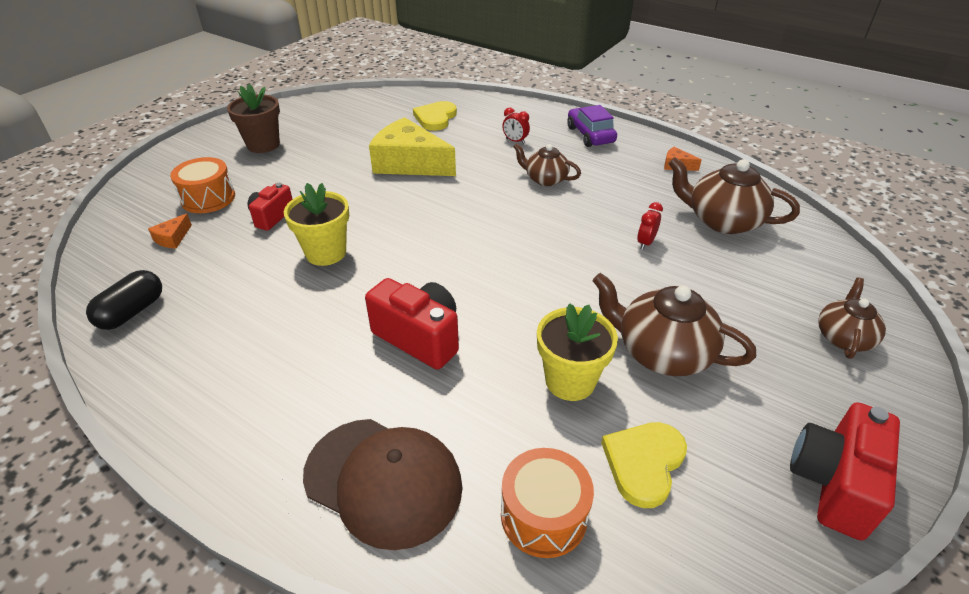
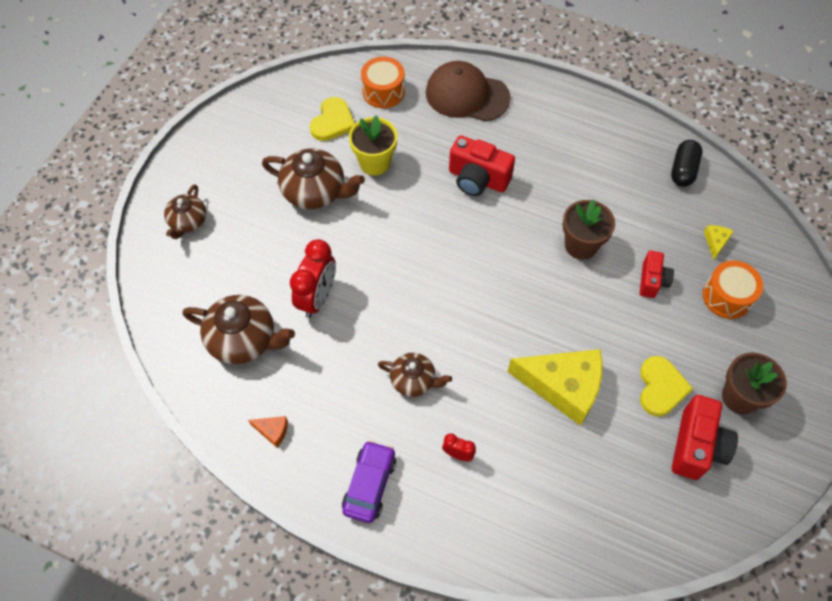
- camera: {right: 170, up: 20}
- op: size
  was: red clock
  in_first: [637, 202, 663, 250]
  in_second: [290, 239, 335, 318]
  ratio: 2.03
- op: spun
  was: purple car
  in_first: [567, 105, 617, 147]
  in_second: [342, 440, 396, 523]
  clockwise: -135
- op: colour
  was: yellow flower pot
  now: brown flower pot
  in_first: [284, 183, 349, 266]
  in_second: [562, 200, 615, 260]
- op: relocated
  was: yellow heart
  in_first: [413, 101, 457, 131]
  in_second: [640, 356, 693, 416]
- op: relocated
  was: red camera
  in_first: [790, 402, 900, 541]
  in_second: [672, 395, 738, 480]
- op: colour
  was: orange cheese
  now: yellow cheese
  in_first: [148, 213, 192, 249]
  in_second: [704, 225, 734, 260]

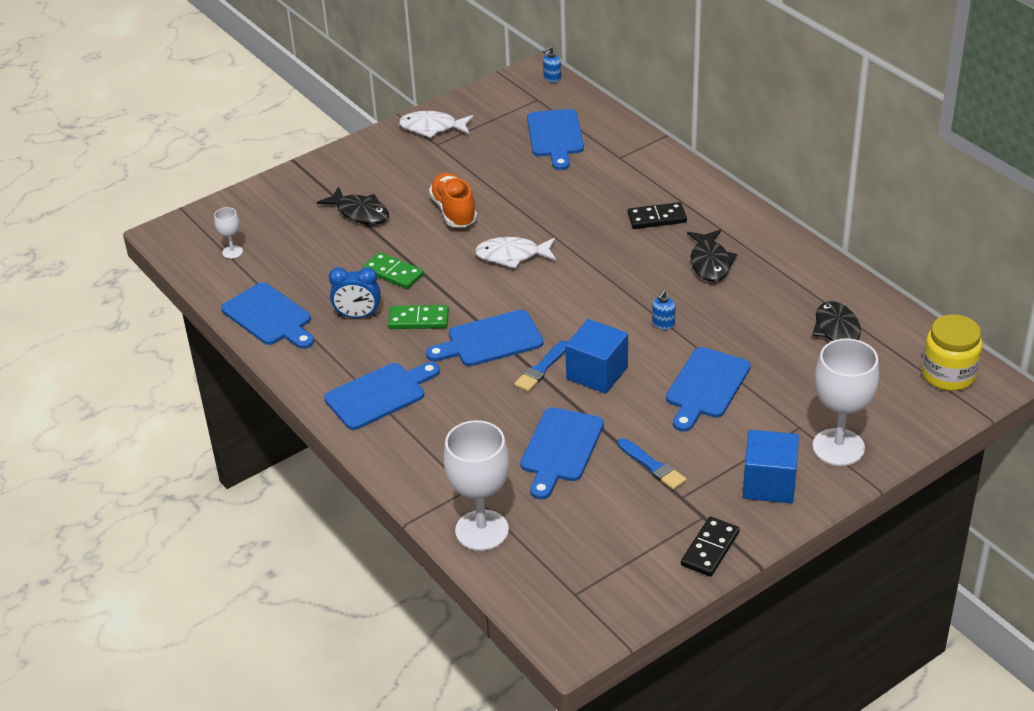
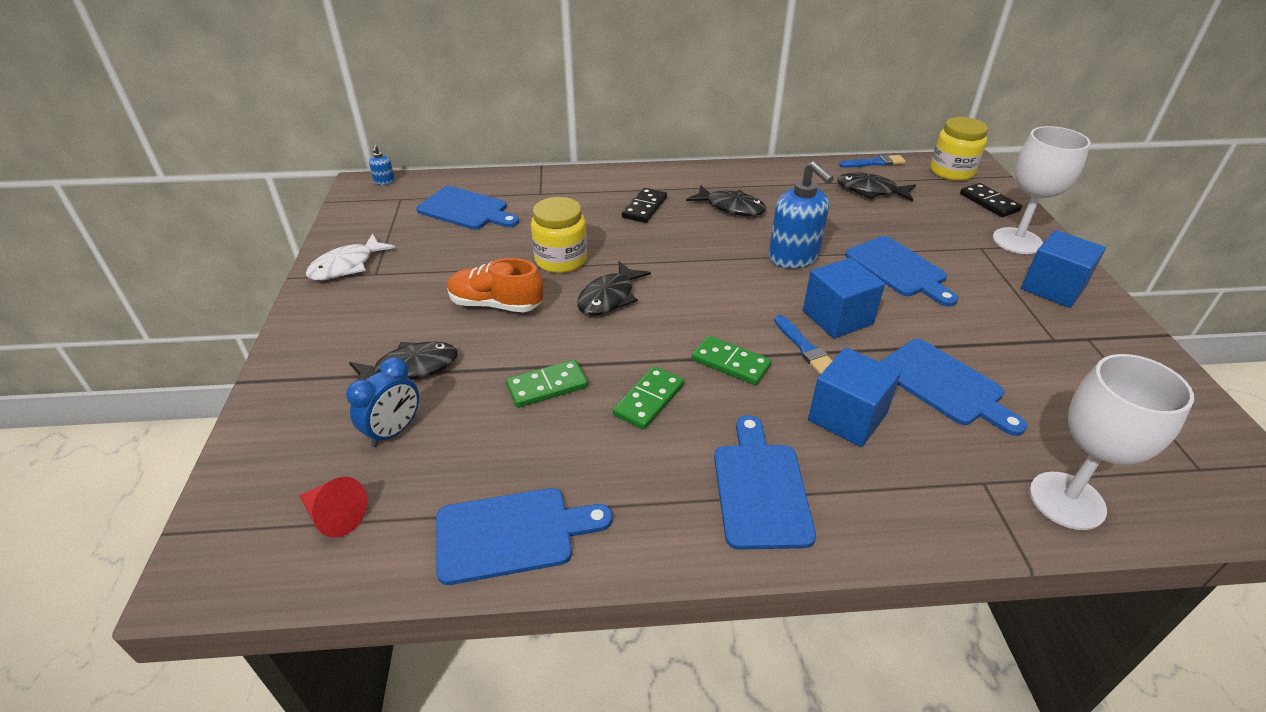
- camera: {right: -60, up: 0}
- op: exchanged
  was: white goblet
  now: red cone
  in_first: [214, 207, 243, 259]
  in_second: [299, 477, 367, 538]
- op: relocated
  was: blue clock
  in_first: [329, 267, 381, 318]
  in_second: [346, 357, 419, 447]
- op: appeared
  now: yellow jar
  in_second: [531, 197, 587, 273]
- op: colour
  was: white fish
  now: black fish
  in_first: [475, 237, 556, 269]
  in_second: [577, 261, 651, 316]
- op: exchanged
  was: blue cutting board
  now: green domino
  in_first: [426, 310, 543, 366]
  in_second: [692, 336, 772, 385]
- op: size
  was: blue soap dispenser
  in_first: [652, 290, 675, 330]
  in_second: [769, 161, 834, 269]
  ratio: 2.28
- op: appeared
  now: blue cube
  in_second: [808, 347, 901, 447]
- op: relocated
  was: blue brush
  in_first: [618, 438, 686, 490]
  in_second: [839, 155, 906, 168]
- op: relocated
  was: black domino
  in_first: [681, 516, 740, 577]
  in_second: [960, 183, 1022, 217]

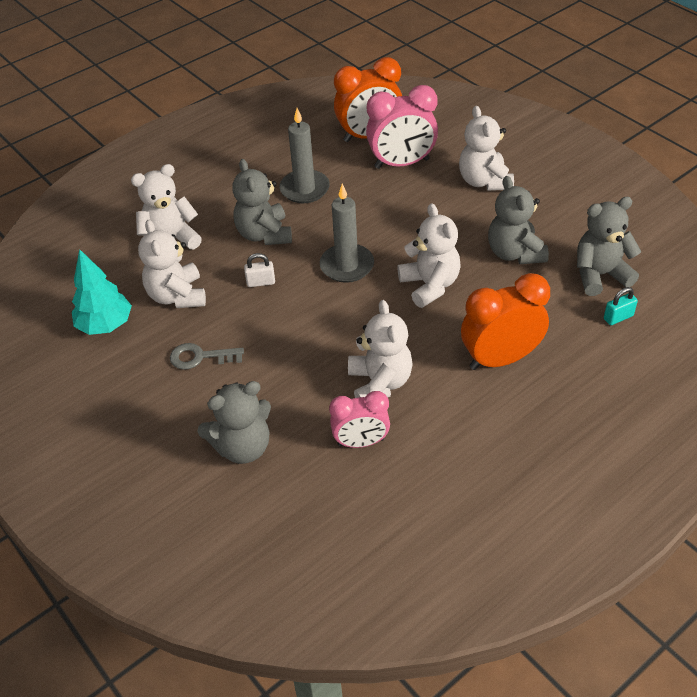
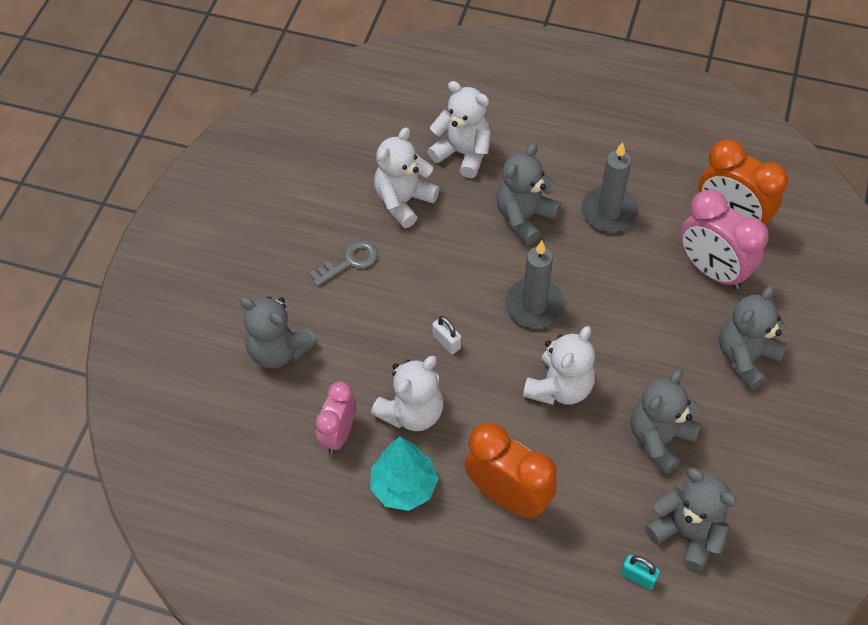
- camera: {right: 55, up: 10}
- op: spun
  was: grey key
  in_first: [170, 343, 244, 370]
  in_second: [309, 240, 378, 286]
  clockwise: 90
- op: spun
  was: pink clock
  in_first: [329, 391, 390, 448]
  in_second: [315, 381, 356, 454]
  clockwise: 60
- op: relocated
  was: turquoise tree
  in_first: [72, 249, 132, 335]
  in_second: [370, 436, 438, 511]
- op: relocated
  was: white padlock
  in_first: [244, 253, 275, 287]
  in_second: [432, 316, 461, 354]
- op: colour
  was: white teddy bear
  now: grey teddy bear
  in_first: [459, 106, 514, 191]
  in_second: [719, 286, 787, 390]

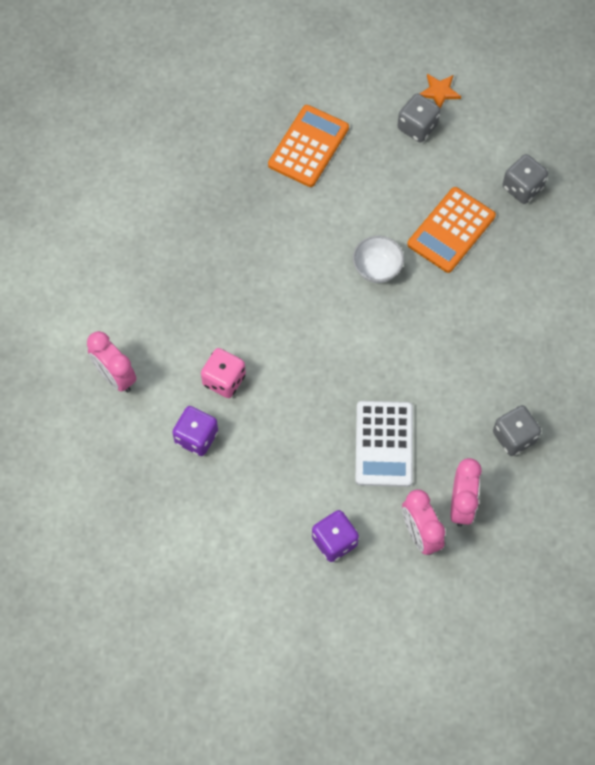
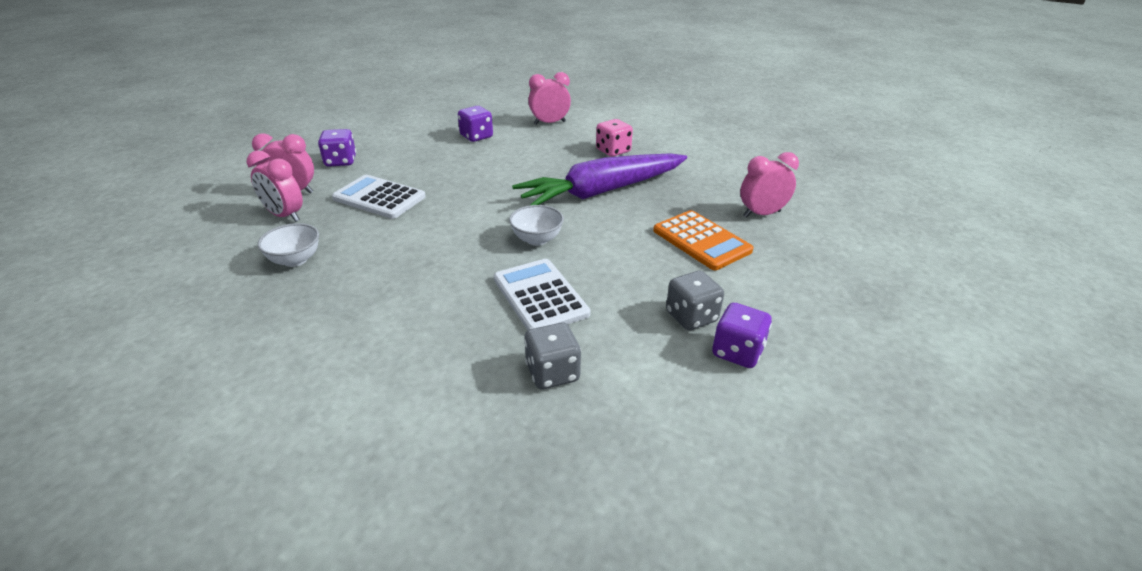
- camera: {right: 115, up: -30}
- op: exchanged
  was: grey dice
  now: white bowl
  in_first: [493, 405, 541, 456]
  in_second: [258, 223, 319, 267]
- op: colour
  was: orange calculator
  now: white calculator
  in_first: [407, 187, 496, 273]
  in_second: [494, 259, 590, 330]
- op: appeared
  now: purple carrot
  in_second: [512, 153, 687, 205]
- op: relocated
  was: pink dice
  in_first: [201, 348, 246, 398]
  in_second: [596, 119, 633, 157]
- op: exchanged
  was: orange star
  now: purple dice
  in_first: [420, 74, 461, 109]
  in_second: [712, 303, 772, 368]
- op: appeared
  now: pink clock
  in_second: [740, 152, 799, 218]

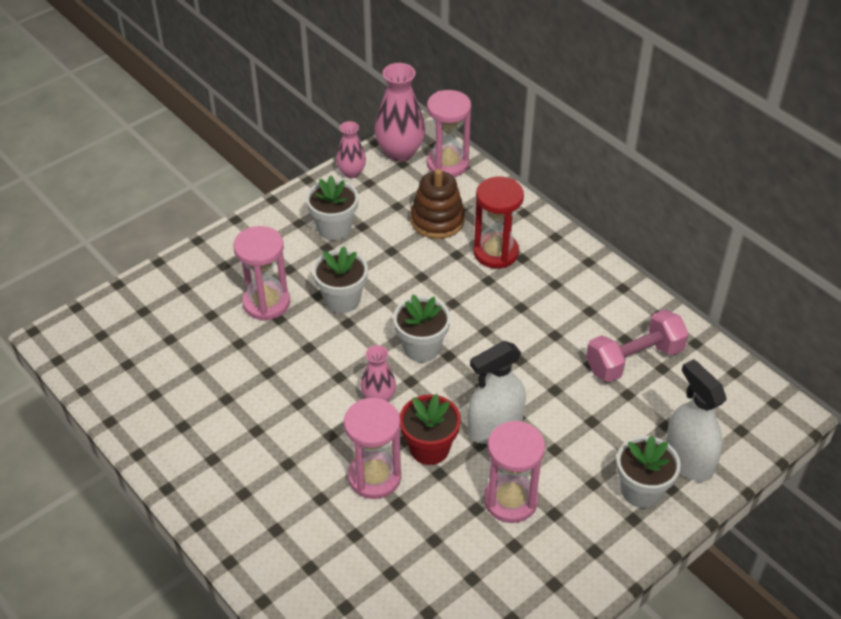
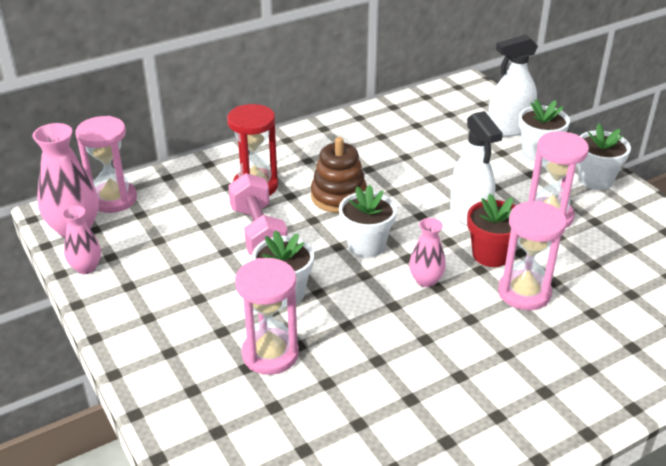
- camera: {right: -80, up: -10}
- op: relocated
  was: pink dumbbell
  in_first: [586, 309, 689, 382]
  in_second: [228, 173, 288, 255]
- op: relocated
  was: brown stacking toy
  in_first: [411, 169, 465, 239]
  in_second: [311, 137, 367, 213]
- op: relocated
  was: white flower pot
  in_first: [306, 175, 358, 240]
  in_second: [578, 123, 631, 190]

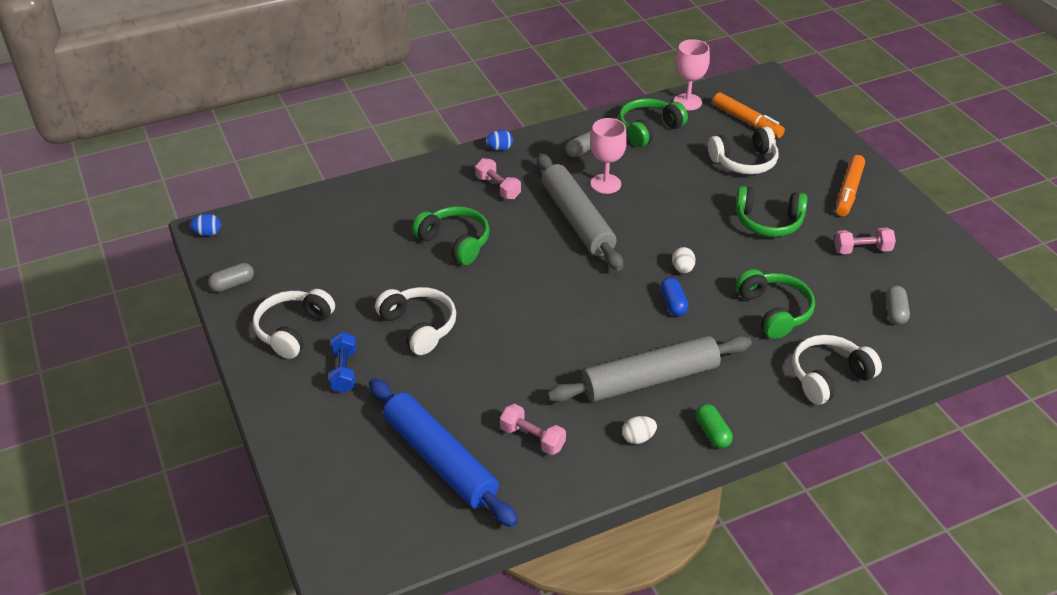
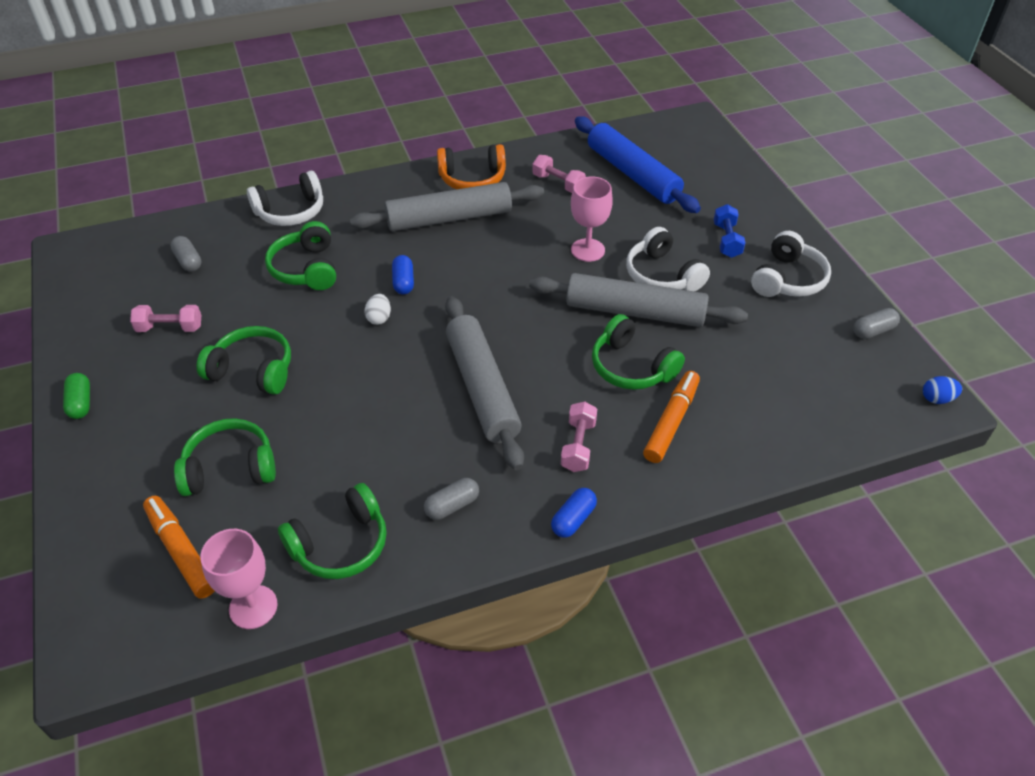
- camera: {right: -175, up: 5}
- op: relocated
  was: green capsule
  in_first: [696, 404, 733, 448]
  in_second: [63, 373, 90, 419]
- op: spun
  was: grey capsule
  in_first: [886, 285, 910, 325]
  in_second: [170, 236, 201, 272]
  clockwise: -45
- op: colour
  was: white headphones
  now: green headphones
  in_first: [708, 127, 779, 174]
  in_second: [174, 418, 276, 496]
- op: exchanged
  was: white egg
  now: orange headphones
  in_first: [622, 416, 657, 444]
  in_second: [437, 144, 506, 189]
- op: appeared
  now: grey rolling pin
  in_second: [529, 273, 748, 327]
- op: exchanged
  was: blue egg
  now: blue capsule
  in_first: [486, 130, 513, 151]
  in_second: [551, 488, 597, 538]
- op: spun
  was: pink dumbbell
  in_first: [475, 158, 521, 199]
  in_second: [561, 401, 597, 472]
  clockwise: 45
- op: relocated
  was: pink goblet
  in_first: [590, 118, 627, 194]
  in_second: [571, 177, 613, 262]
- op: relocated
  was: orange marker
  in_first: [836, 155, 865, 216]
  in_second: [643, 371, 700, 463]

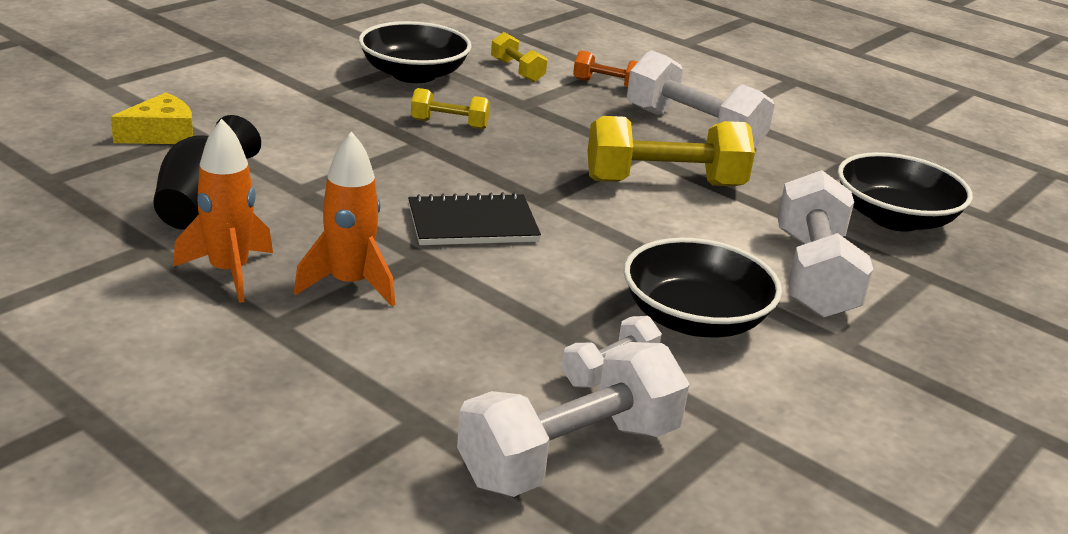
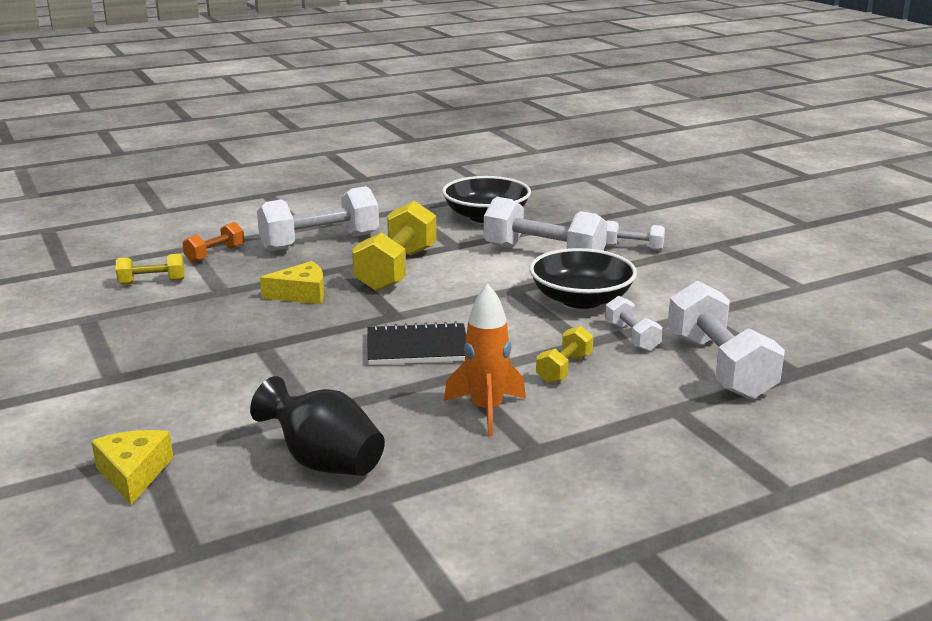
- camera: {right: -65, up: -5}
- op: appeared
  now: yellow cheese
  in_second: [260, 261, 324, 304]
- op: spun
  was: black notebook
  in_first: [408, 192, 541, 245]
  in_second: [367, 321, 466, 365]
  clockwise: 75
- op: relocated
  was: yellow dumbbell
  in_first: [411, 88, 490, 129]
  in_second: [536, 326, 594, 383]
- op: appeared
  now: white dumbbell
  in_second: [606, 221, 665, 251]
- op: missing
  was: orange rocket
  in_first: [173, 119, 273, 303]
- op: missing
  was: black bowl
  in_first: [359, 21, 472, 83]

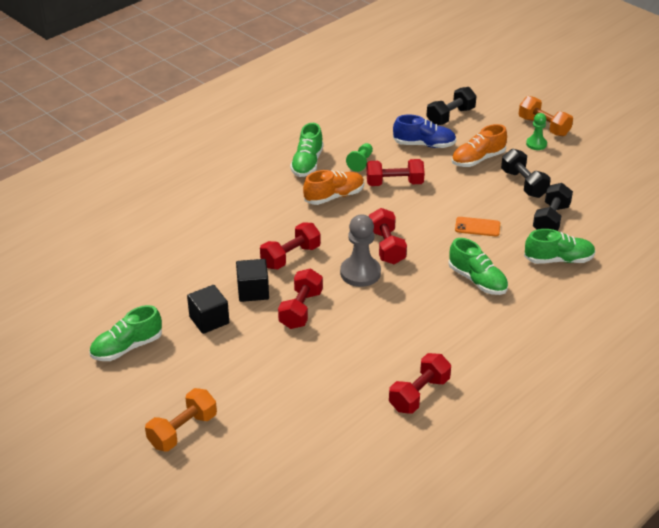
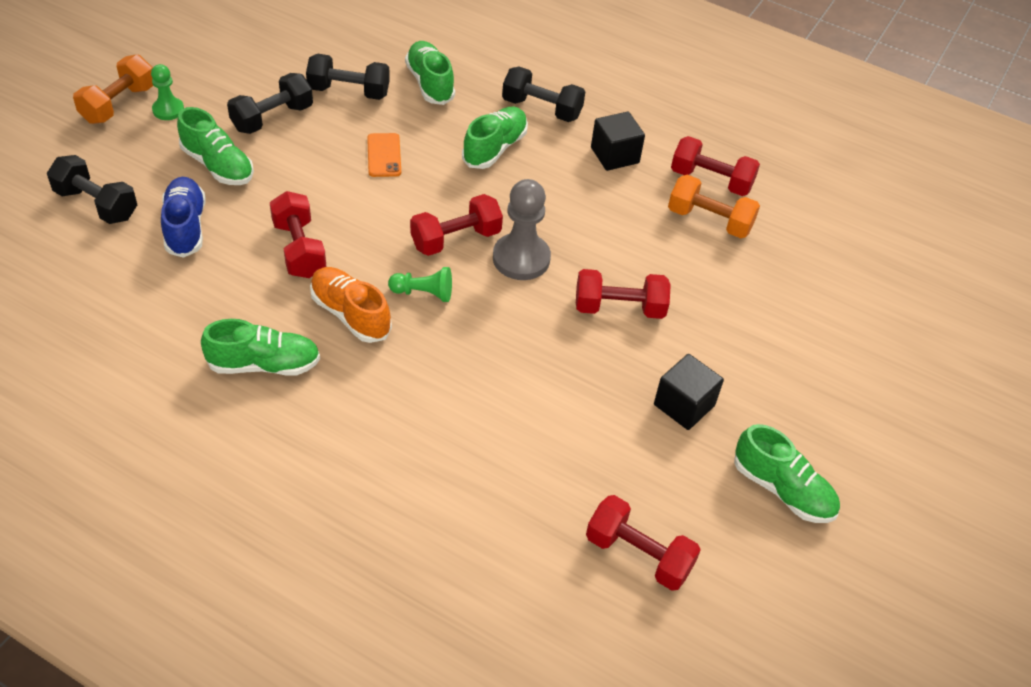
- camera: {right: -110, up: 10}
- op: colour
  was: orange shoe
  now: green shoe
  in_first: [451, 124, 507, 167]
  in_second: [177, 107, 254, 185]
- op: relocated
  was: green pawn
  in_first: [346, 143, 373, 172]
  in_second: [388, 267, 452, 302]
- op: appeared
  now: black dumbbell
  in_second: [502, 67, 585, 122]
- op: relocated
  was: red dumbbell
  in_first: [260, 222, 321, 269]
  in_second: [586, 495, 701, 591]
- op: relocated
  was: black cube
  in_first: [236, 259, 269, 302]
  in_second: [591, 112, 645, 171]
- op: relocated
  was: orange dumbbell
  in_first: [145, 388, 217, 451]
  in_second: [668, 175, 760, 238]

